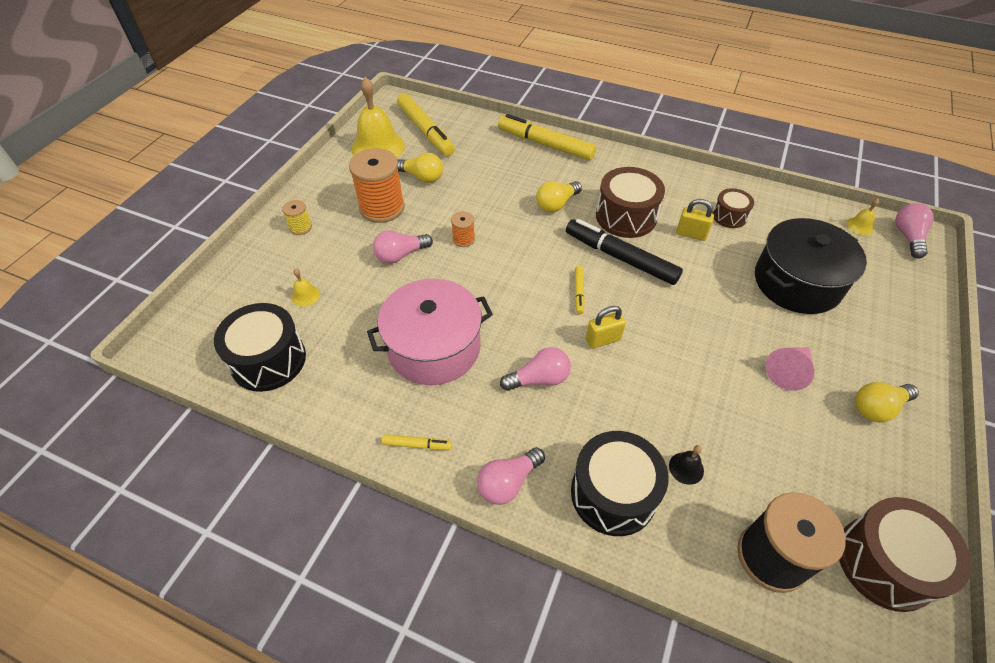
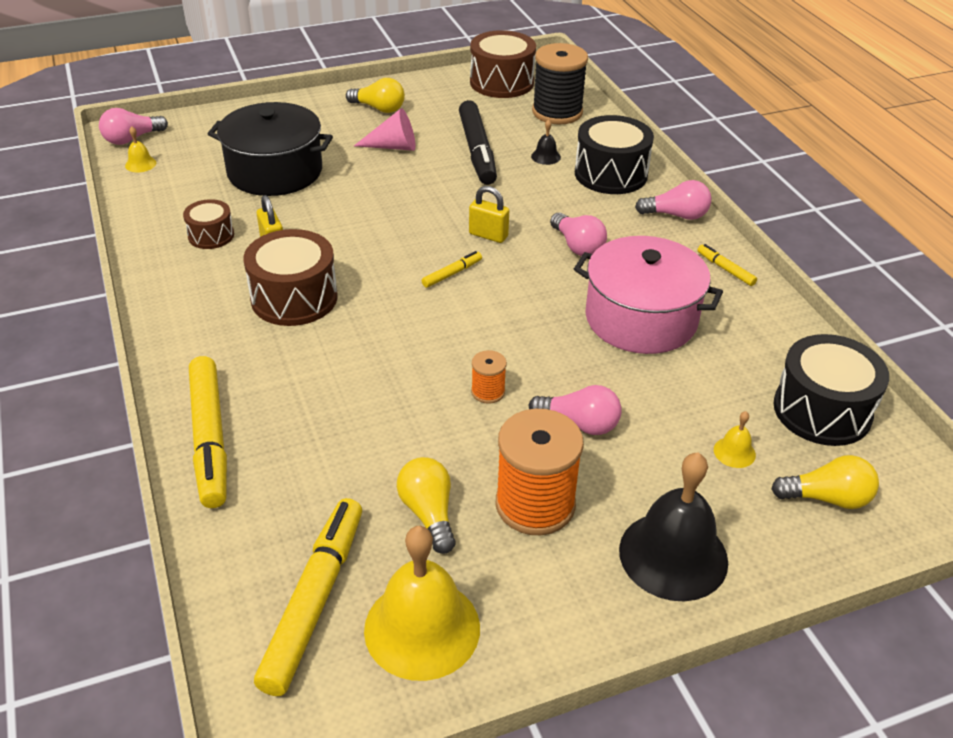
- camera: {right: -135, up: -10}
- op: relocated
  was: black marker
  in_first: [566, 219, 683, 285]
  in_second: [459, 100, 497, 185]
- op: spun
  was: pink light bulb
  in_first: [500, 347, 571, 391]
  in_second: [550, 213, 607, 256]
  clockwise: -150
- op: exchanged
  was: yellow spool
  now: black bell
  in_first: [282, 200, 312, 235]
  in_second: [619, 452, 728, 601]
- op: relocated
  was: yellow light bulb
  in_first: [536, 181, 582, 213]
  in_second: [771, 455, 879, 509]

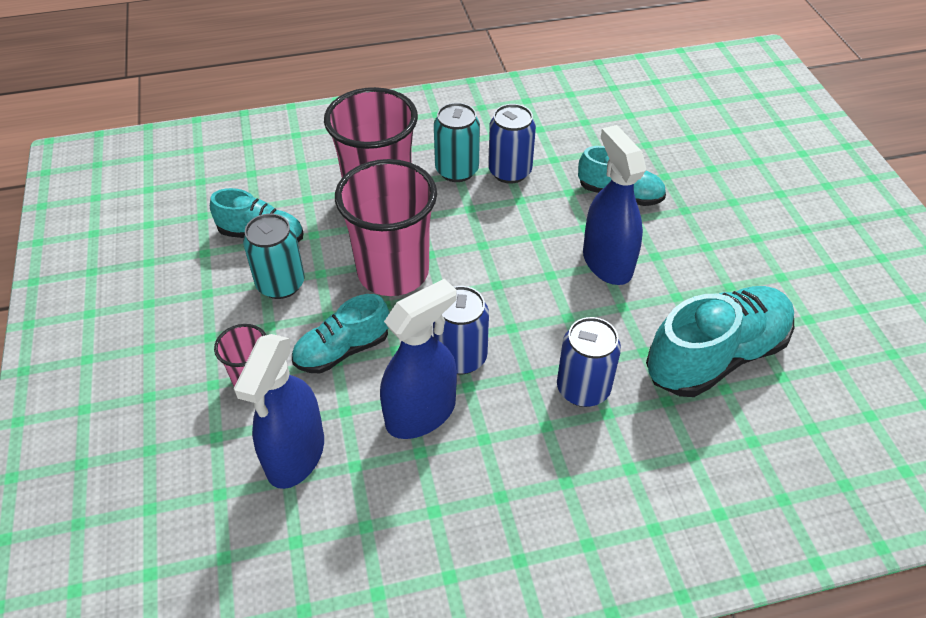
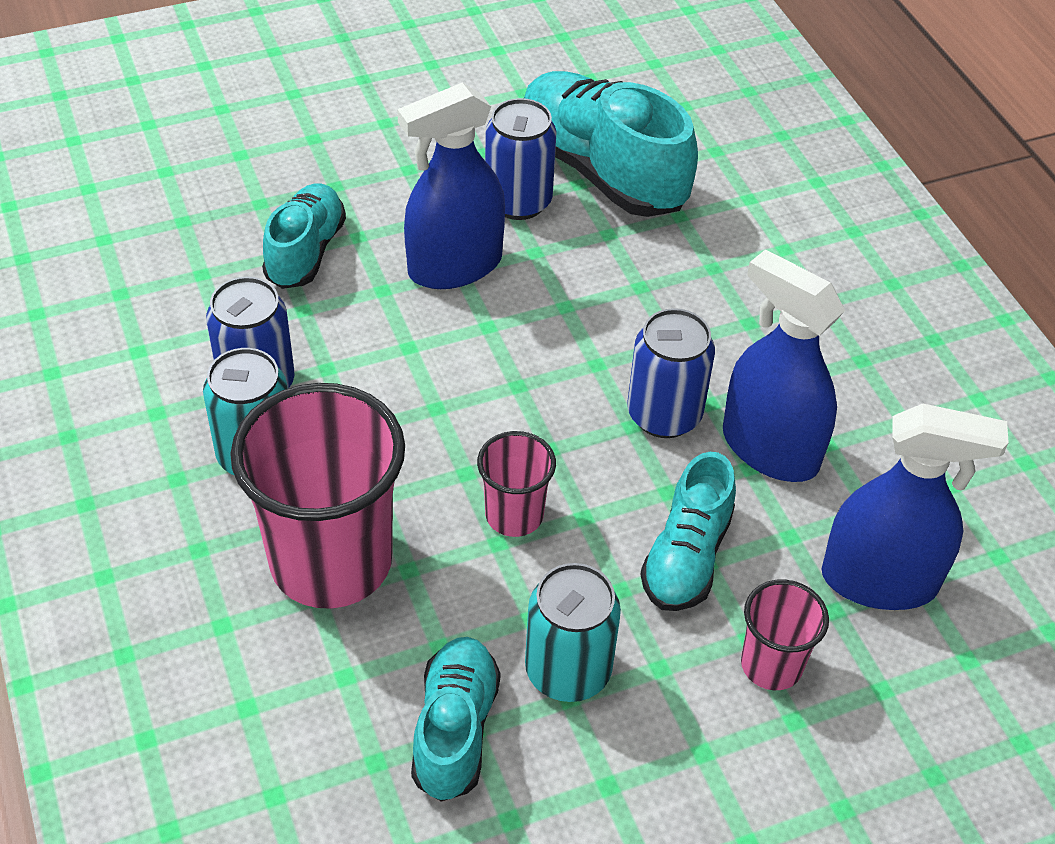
- camera: {right: -100, up: 0}
- op: size
  was: pink cup
  in_first: [335, 159, 437, 296]
  in_second: [477, 431, 556, 537]
  ratio: 0.49
- op: relocated
  was: blue can
  in_first: [557, 317, 621, 407]
  in_second: [485, 98, 557, 220]
- op: spun
  was: turquoise shoe
  in_first: [292, 294, 389, 373]
  in_second: [640, 452, 736, 611]
  clockwise: 60

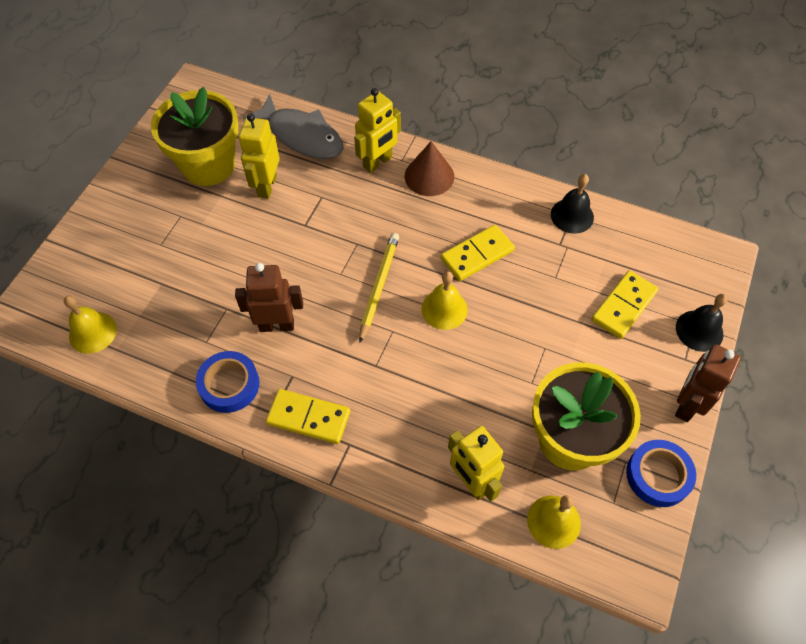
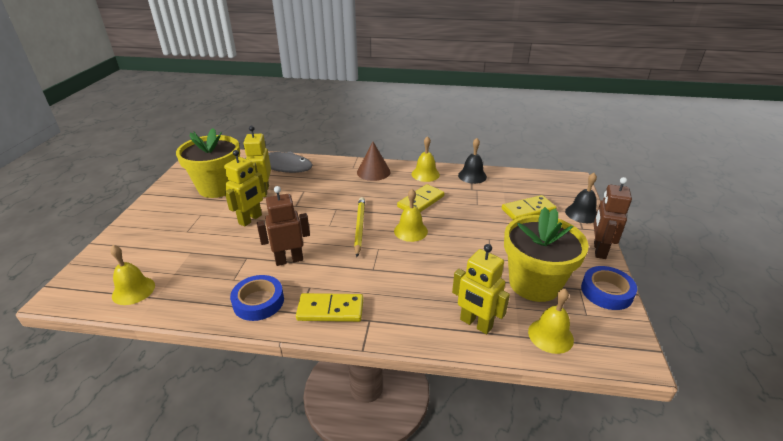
- camera: {right: -15, up: -25}
- op: relocated
  was: yellow robot
  in_first: [354, 88, 401, 173]
  in_second: [224, 150, 265, 227]
- op: appeared
  now: yellow bell
  in_second: [411, 136, 440, 182]
- op: spun
  was: yellow domino
  in_first: [591, 271, 658, 339]
  in_second: [502, 195, 556, 220]
  clockwise: 45

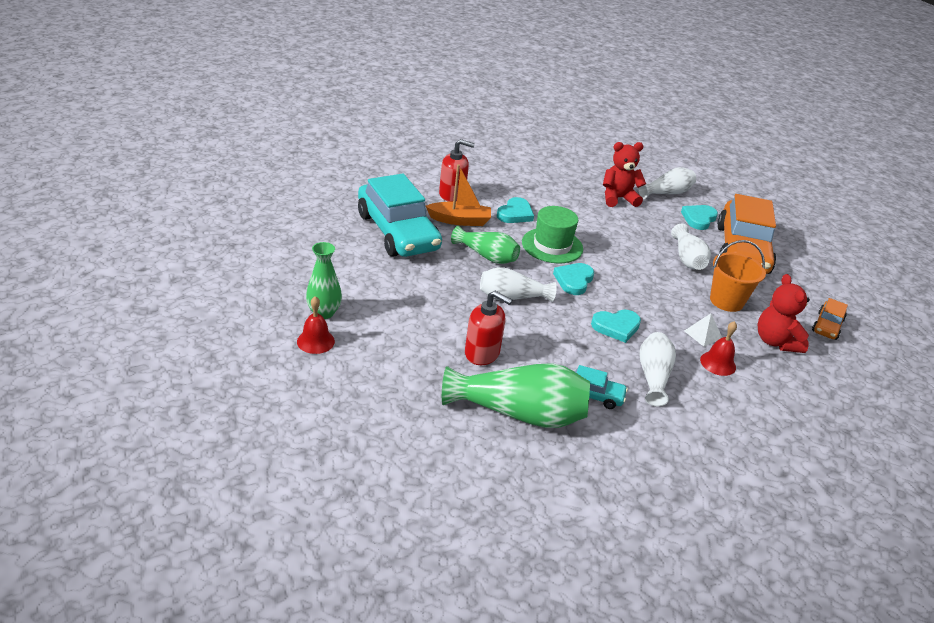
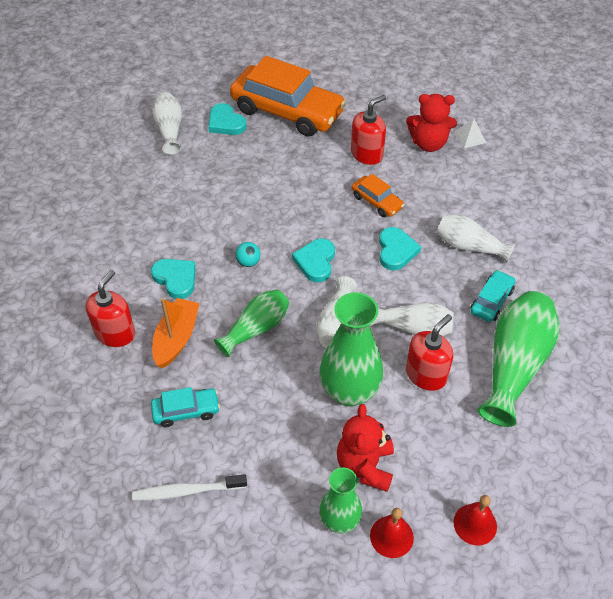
- camera: {right: -70, up: 15}
- op: appeared
  now: white toothbrush
  in_second: [132, 474, 247, 501]
- op: size
  was: turquoise car
  in_first: [358, 174, 442, 257]
  in_second: [151, 387, 220, 427]
  ratio: 0.45
- op: exchanged
  was: green hat
  now: turquoise ball
  in_first: [522, 206, 583, 263]
  in_second: [235, 242, 260, 267]
- op: spun
  was: turquoise heart
  in_first: [553, 263, 594, 295]
  in_second: [292, 239, 335, 282]
  clockwise: 60
- op: appeared
  now: green vase
  in_second: [319, 292, 383, 406]
- op: relocated
  was: red teddy bear
  in_first: [603, 142, 646, 207]
  in_second: [337, 404, 394, 492]
- op: exchanged
  was: orange bucket
  now: red soap dispenser
  in_first: [710, 240, 766, 312]
  in_second: [351, 95, 386, 165]
- op: relocated
  was: orange car
  in_first: [812, 298, 848, 340]
  in_second: [352, 174, 404, 217]
- op: relocated
  was: white vase
  in_first: [671, 224, 711, 270]
  in_second: [370, 302, 454, 336]
- op: relocated
  was: white pyramid
  in_first: [684, 313, 722, 347]
  in_second: [454, 119, 486, 148]
- op: relocated
  was: red bell
  in_first: [700, 321, 737, 376]
  in_second: [454, 495, 497, 545]

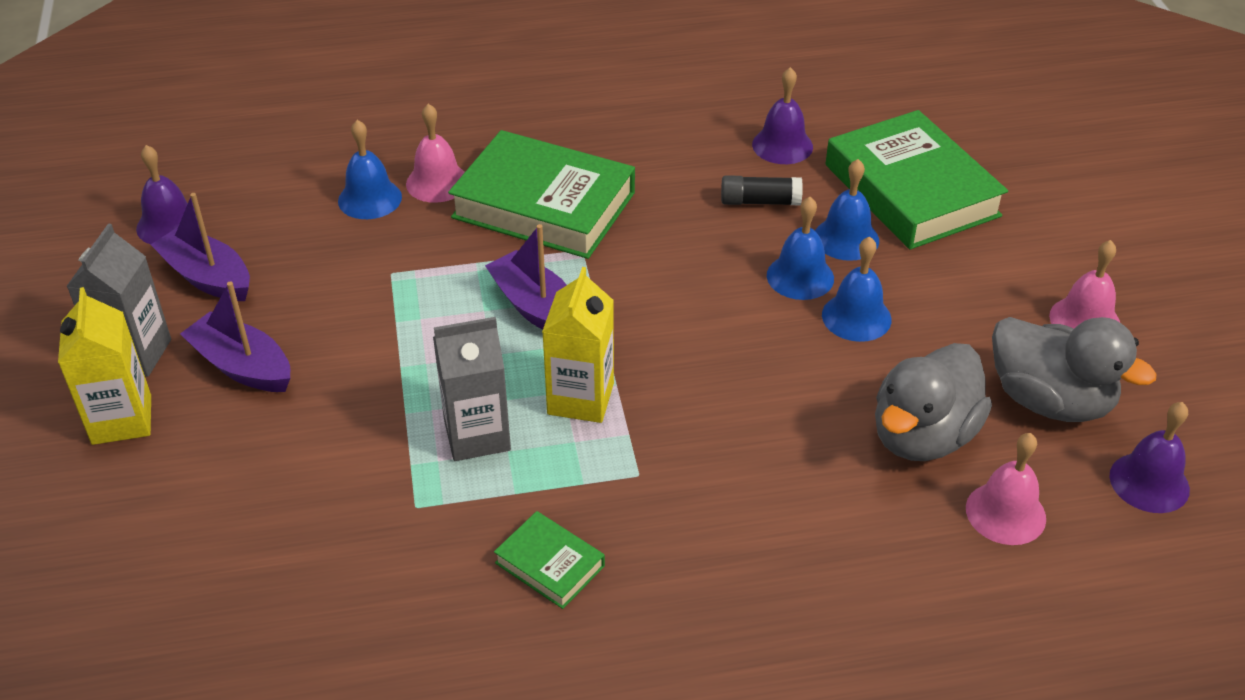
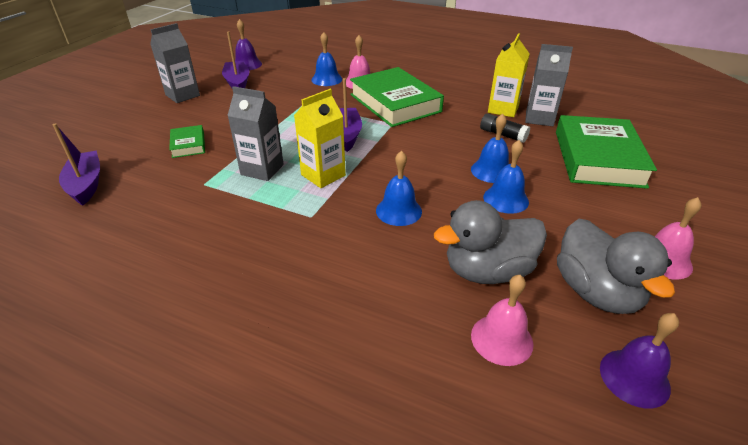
- camera: {right: 35, up: -5}
- op: relocated
  was: purple boat
  in_first: [180, 281, 290, 392]
  in_second: [53, 124, 100, 206]
- op: relocated
  was: green book
  in_first: [494, 511, 605, 609]
  in_second: [169, 125, 205, 158]
- op: relocated
  was: blue bell
  in_first: [815, 159, 879, 261]
  in_second: [376, 150, 422, 226]
- op: relocated
  was: yellow carton
  in_first: [58, 287, 151, 445]
  in_second: [488, 33, 530, 117]
- op: exchanged
  was: purple bell
  now: grey carton
  in_first: [752, 67, 813, 164]
  in_second: [525, 44, 573, 126]

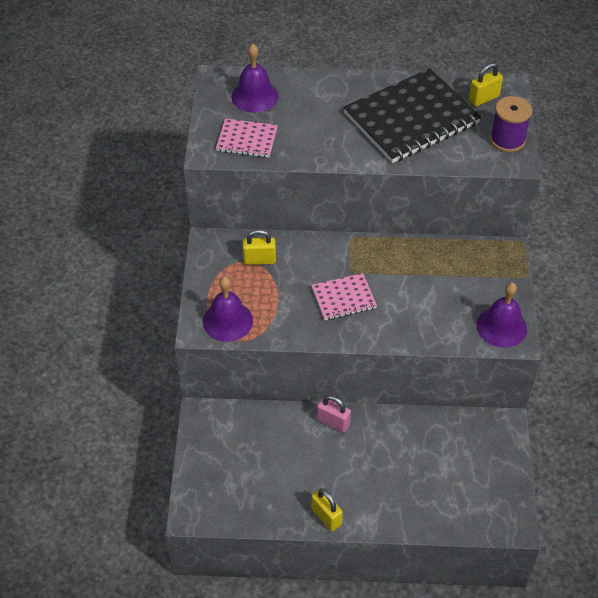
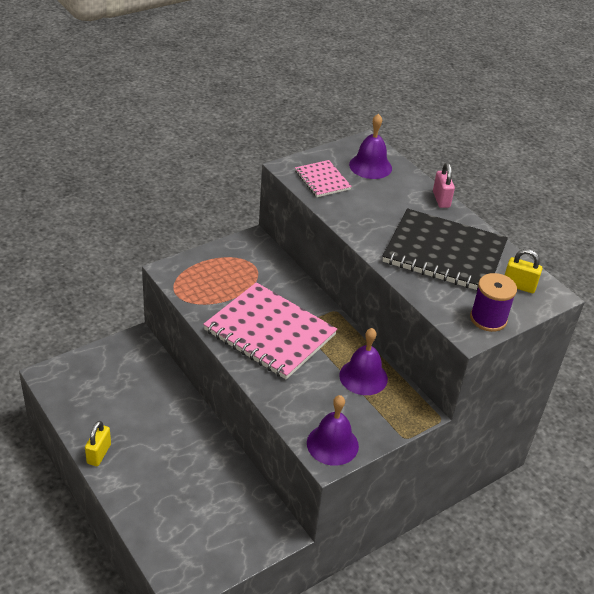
- camera: {right: 50, up: -10}
- op: size
  was: pink notebook
  in_first: [311, 273, 377, 320]
  in_second: [203, 282, 337, 379]
  ratio: 2.02
- op: relocated
  was: purple bell
  in_first: [203, 277, 253, 342]
  in_second: [339, 328, 388, 395]
- op: relocated
  was: pink padlock
  in_first: [317, 395, 351, 433]
  in_second: [433, 163, 455, 208]
- op: missing
  was: yellow padlock
  in_first: [243, 229, 276, 265]

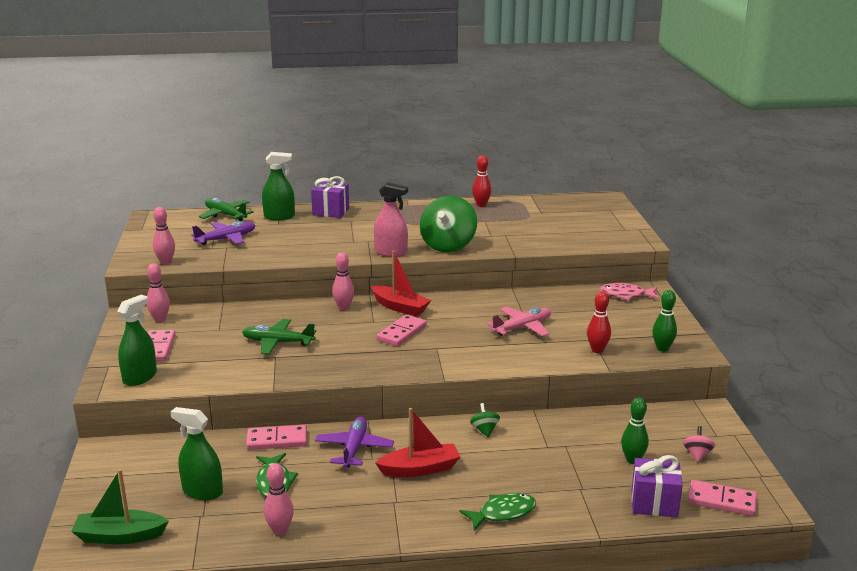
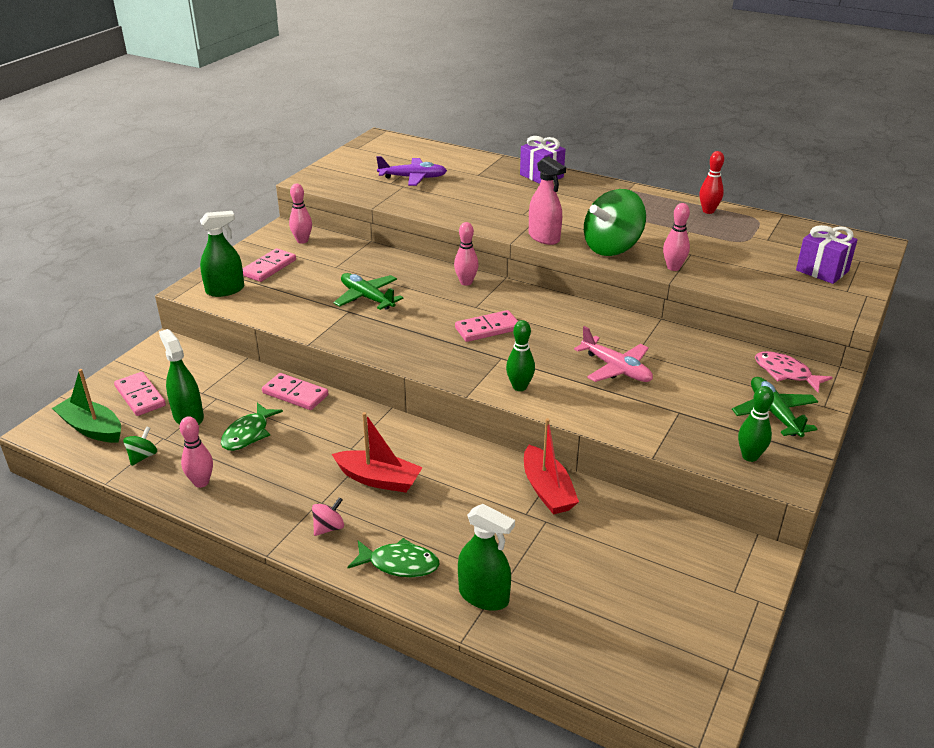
- camera: {right: 35, up: 10}
- op: relocated
  was: pink domino
  in_first: [688, 480, 757, 516]
  in_second: [114, 372, 166, 416]
- op: relocated
  was: green spinning top
  in_first: [470, 403, 500, 438]
  in_second: [123, 426, 157, 466]
- op: relocated
  was: pink spinning top
  in_first: [683, 426, 715, 462]
  in_second: [312, 497, 344, 536]
- op: relocated
  was: green spray bottle
  in_first: [262, 152, 295, 220]
  in_second: [458, 504, 515, 611]
- op: relocated
  was: green bowling pin
  in_first: [621, 398, 649, 464]
  in_second: [506, 320, 535, 391]
- op: relocated
  was: red boat
  in_first: [371, 251, 431, 316]
  in_second: [524, 418, 579, 515]
- op: spun
  was: pink plane
  in_first: [487, 306, 551, 337]
  in_second: [574, 326, 653, 382]
  clockwise: 45
- op: relocated
  was: pink bowling pin
  in_first: [153, 207, 175, 265]
  in_second: [663, 203, 690, 271]
- op: relocated
  was: green plane
  in_first: [199, 198, 254, 221]
  in_second: [732, 377, 818, 437]
- op: relocated
  was: purple gift
  in_first: [632, 455, 683, 517]
  in_second: [796, 225, 858, 284]
- op: missing
  was: purple plane
  in_first: [315, 416, 394, 468]
- op: missing
  was: red bowling pin
  in_first: [587, 291, 611, 353]

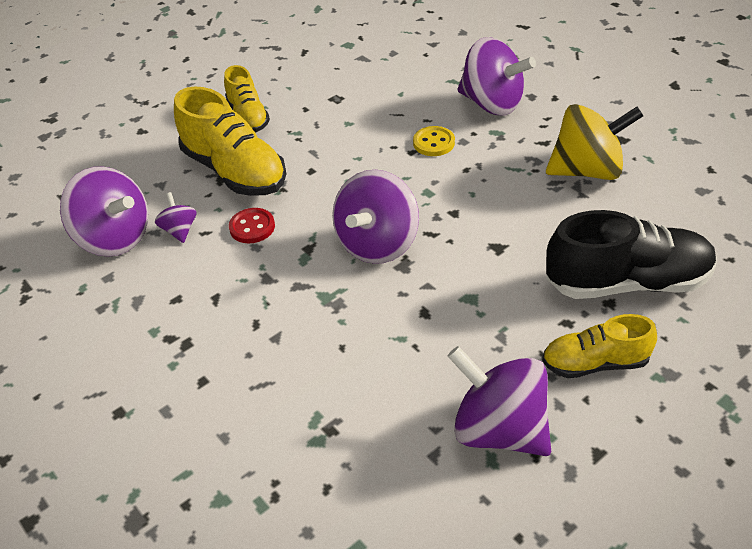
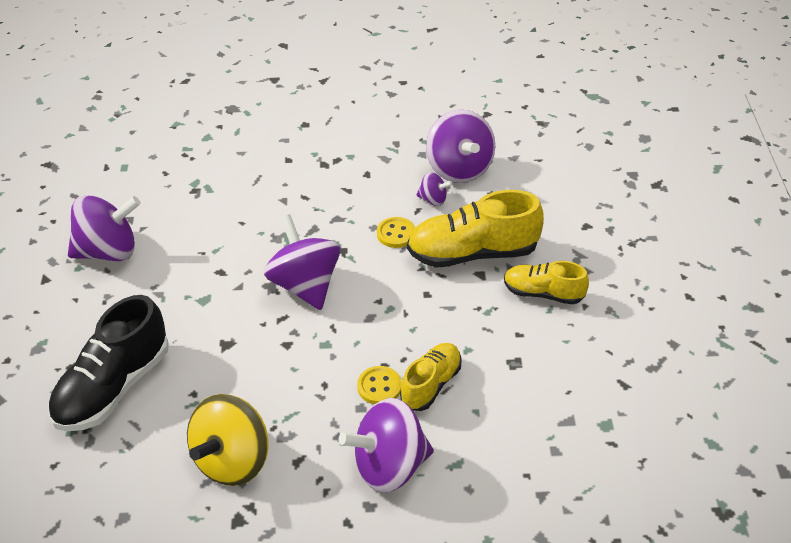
- camera: {right: 125, up: 0}
- op: colour
  was: red button
  now: yellow button
  in_first: [229, 208, 275, 243]
  in_second: [377, 217, 415, 248]
- op: relocated
  was: yellow shoe
  in_first: [542, 314, 657, 378]
  in_second: [400, 343, 462, 411]
- op: spun
  was: purple spinning top
  in_first: [60, 167, 148, 257]
  in_second: [426, 110, 495, 183]
  clockwise: -90

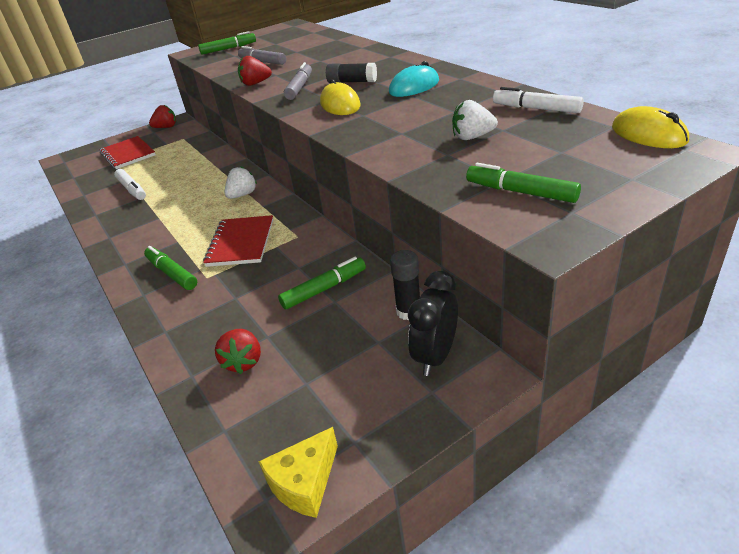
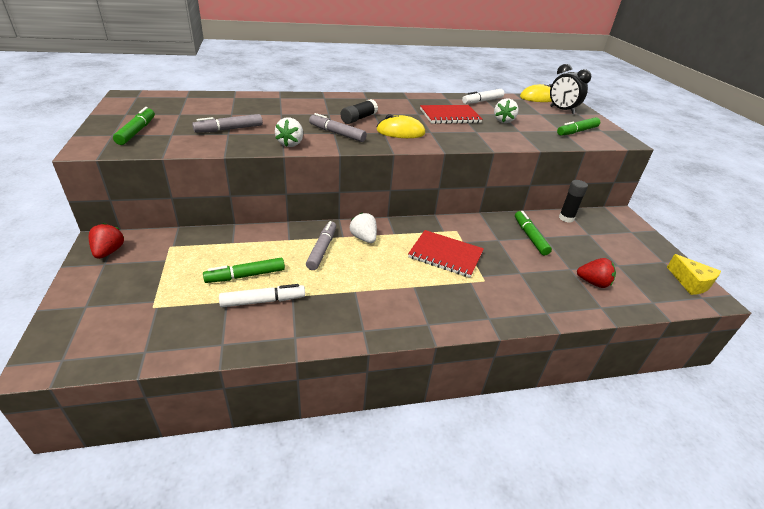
- camera: {right: -75, up: 0}
- op: relocated
  was: green marker
  in_first: [144, 246, 197, 290]
  in_second: [203, 258, 285, 283]
- op: colour
  was: red strawberry
  now: white strawberry
  in_first: [238, 56, 272, 86]
  in_second: [275, 118, 303, 147]
- op: appeared
  now: grey marker
  in_second: [306, 221, 336, 270]
- op: relocated
  was: red notebook
  in_first: [100, 136, 156, 169]
  in_second: [420, 105, 483, 124]
- op: relocated
  was: black clock
  in_first: [408, 271, 458, 376]
  in_second: [550, 64, 591, 114]
- op: missing
  was: turquoise mouse
  in_first: [389, 61, 439, 97]

